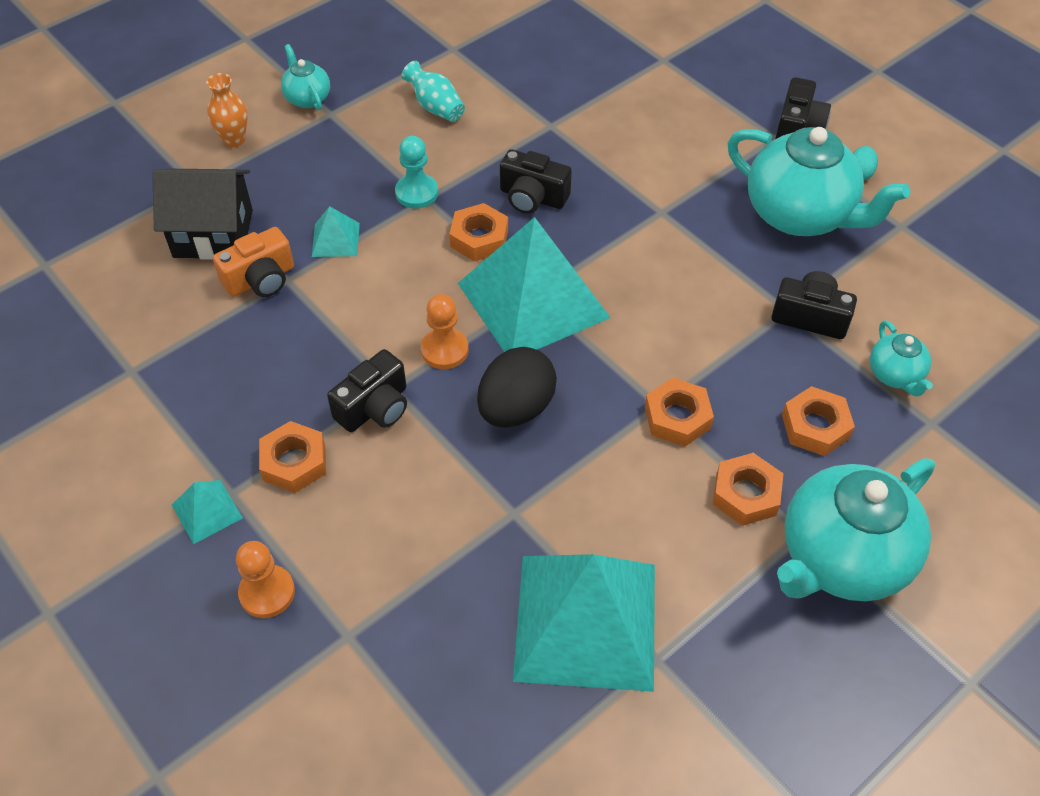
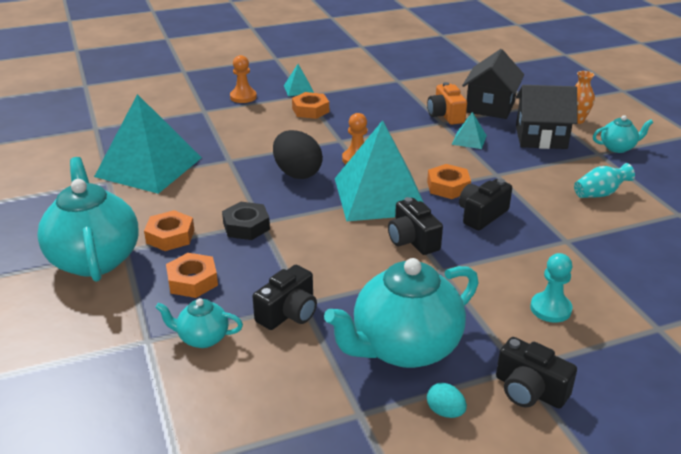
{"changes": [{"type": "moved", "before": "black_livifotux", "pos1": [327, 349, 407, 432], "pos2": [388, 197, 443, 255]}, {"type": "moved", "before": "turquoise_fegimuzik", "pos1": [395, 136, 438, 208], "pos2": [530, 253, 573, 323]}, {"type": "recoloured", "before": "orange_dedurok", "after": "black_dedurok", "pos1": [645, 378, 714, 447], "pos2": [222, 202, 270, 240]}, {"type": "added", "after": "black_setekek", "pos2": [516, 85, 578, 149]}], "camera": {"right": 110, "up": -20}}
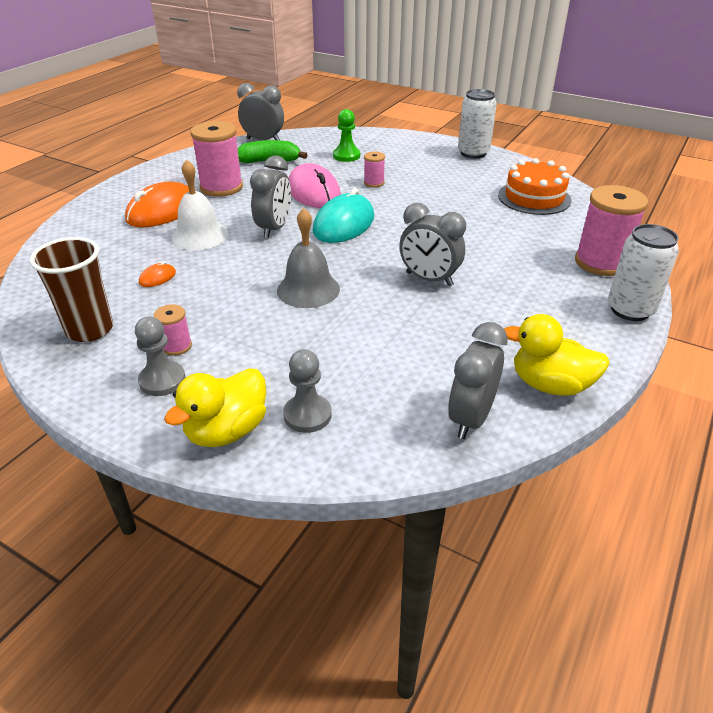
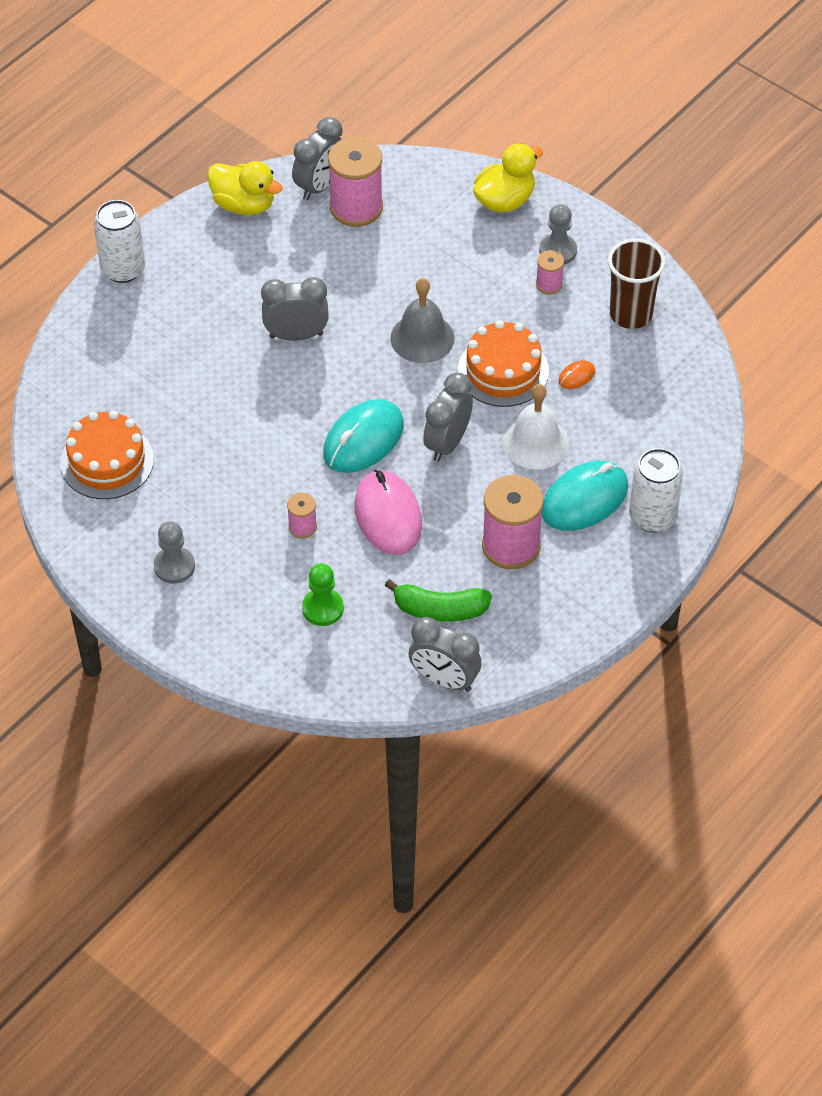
{"changes": [{"type": "recoloured", "before": "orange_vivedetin", "after": "turquoise_vivedetin", "pos1": [125, 182, 189, 227], "pos2": [542, 461, 629, 531]}, {"type": "moved", "before": "grey_fegimuzik", "pos1": [283, 349, 332, 433], "pos2": [154, 521, 195, 584]}, {"type": "turned", "before": "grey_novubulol", "pos1": [399, 203, 466, 286], "pos2": [261, 277, 329, 341], "turn": -45}, {"type": "moved", "before": "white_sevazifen", "pos1": [458, 89, 497, 158], "pos2": [629, 448, 683, 533]}, {"type": "moved", "before": "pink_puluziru", "pos1": [575, 185, 648, 276], "pos2": [328, 137, 383, 227]}, {"type": "added", "after": "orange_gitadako", "pos2": [458, 320, 549, 407]}], "camera": {"right": -170, "up": 15}}
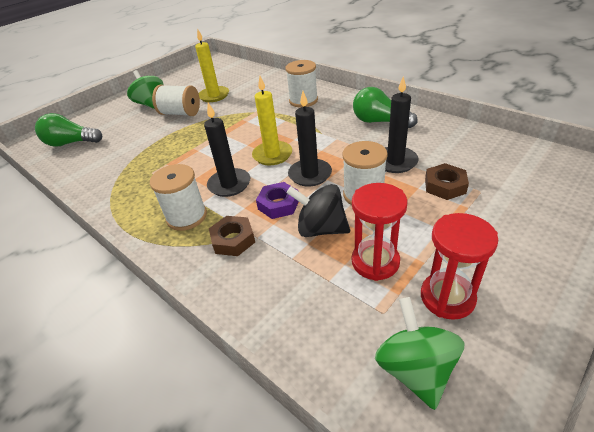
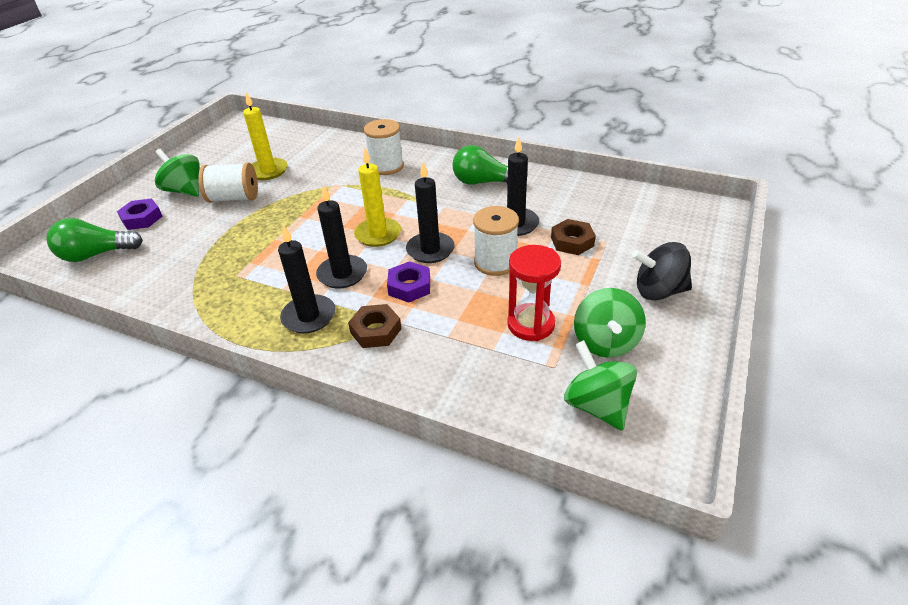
{"changes": [{"type": "replaced", "before": "white_puluziru", "after": "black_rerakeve", "pos1": [150, 164, 207, 231], "pos2": [278, 225, 336, 333]}, {"type": "moved", "before": "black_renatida", "pos1": [286, 184, 350, 237], "pos2": [632, 242, 692, 300]}, {"type": "replaced", "before": "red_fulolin", "after": "green_renatida", "pos1": [421, 213, 498, 320], "pos2": [574, 288, 646, 358]}, {"type": "added", "after": "purple_dedurok", "pos2": [117, 199, 163, 230]}], "camera": {"right": -20, "up": 0}}
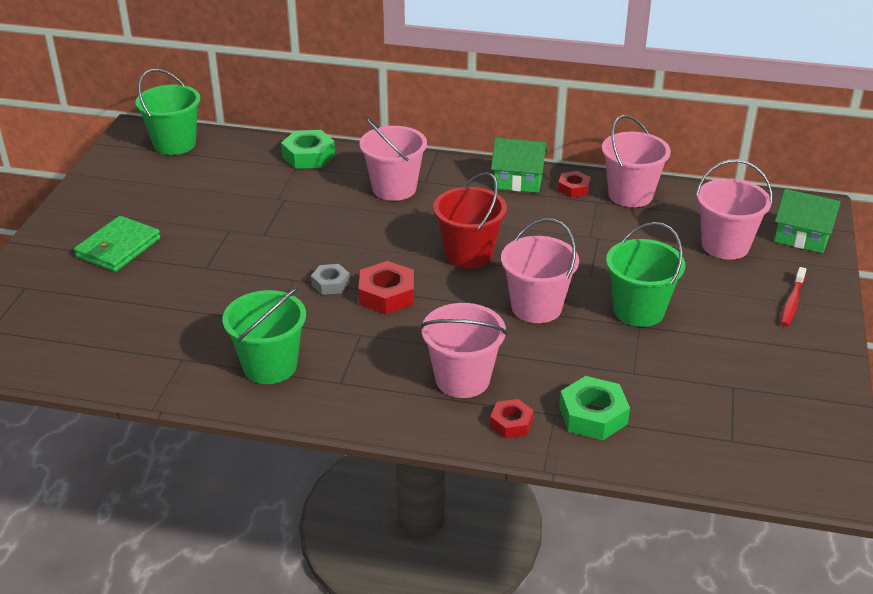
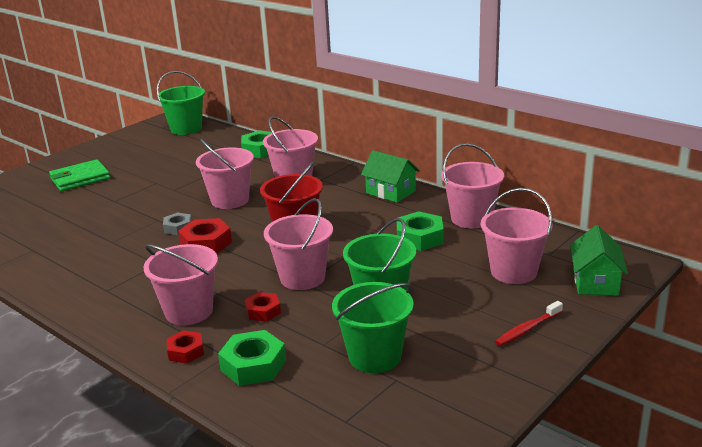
{"changes": [{"type": "moved", "before": "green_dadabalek", "pos1": [222, 287, 306, 384], "pos2": [332, 282, 414, 373]}, {"type": "moved", "before": "red_dedurok", "pos1": [558, 171, 591, 198], "pos2": [245, 292, 281, 321]}, {"type": "turned", "before": "green_setekek", "pos1": [774, 189, 840, 253], "pos2": [570, 225, 628, 296], "turn": 45}, {"type": "added", "after": "pink_dadabalek", "pos2": [196, 139, 254, 209]}, {"type": "added", "after": "green_dedurok", "pos2": [397, 211, 444, 251]}], "camera": {"right": 30, "up": -10}}
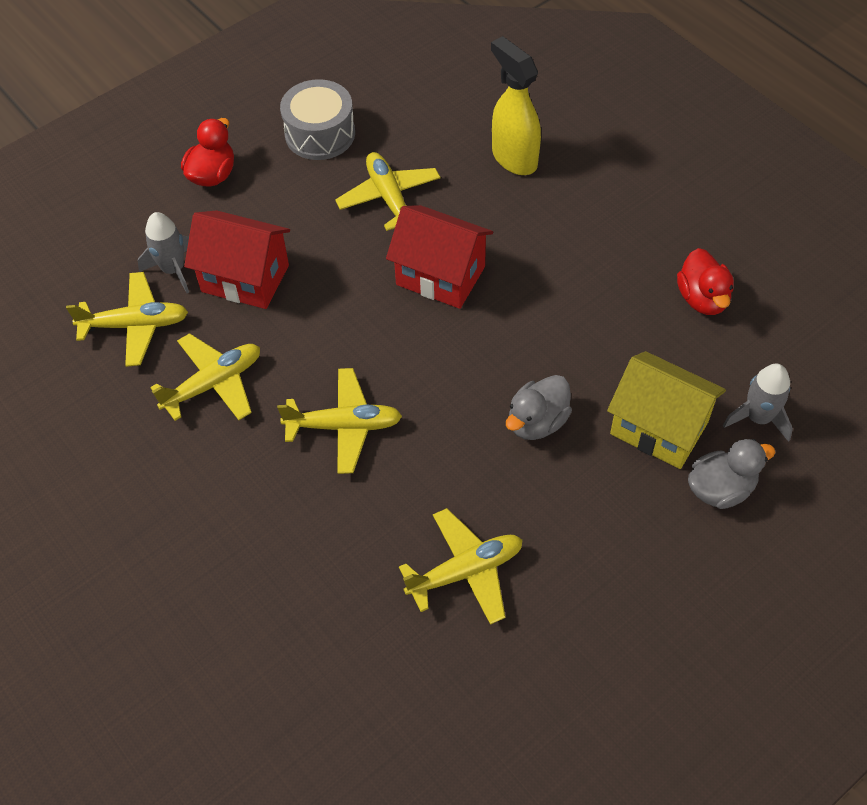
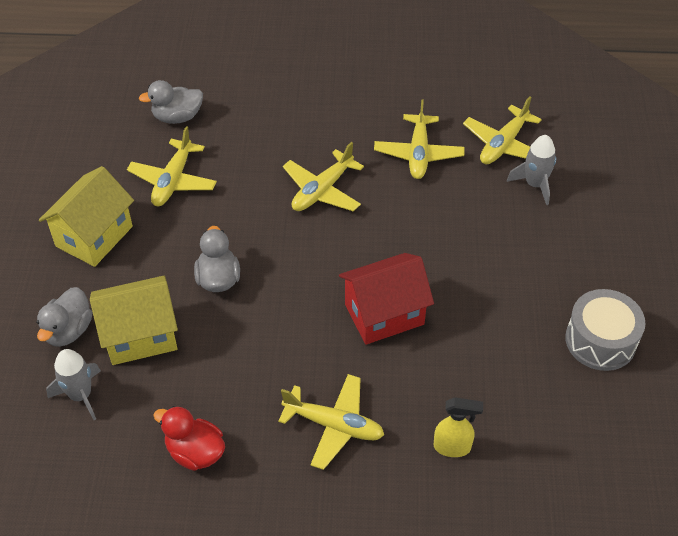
{"changes": [{"type": "removed", "before": "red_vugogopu", "pos1": [181, 118, 234, 187]}, {"type": "removed", "before": "red_setekek", "pos1": [184, 210, 290, 309]}, {"type": "moved", "before": "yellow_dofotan", "pos1": [335, 152, 441, 231], "pos2": [278, 374, 384, 470]}, {"type": "resized", "before": "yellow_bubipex", "pos1": [491, 36, 541, 175], "pos2": [434, 397, 483, 457], "scale": 0.63}, {"type": "added", "after": "yellow_setekek", "pos2": [39, 166, 134, 267]}, {"type": "added", "after": "grey_vugogopu", "pos2": [139, 80, 203, 124]}], "camera": {"right": 130, "up": -5}}
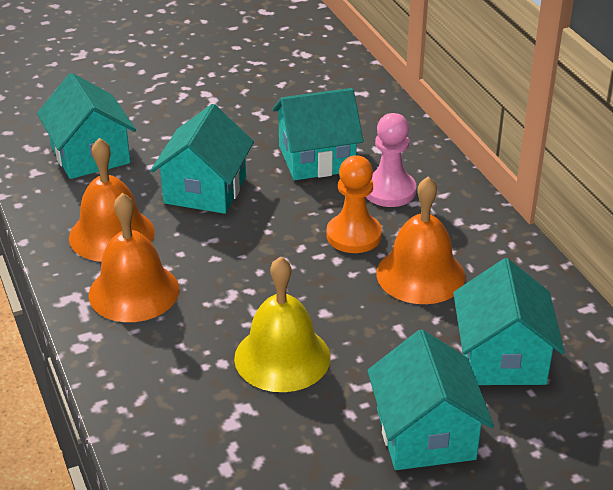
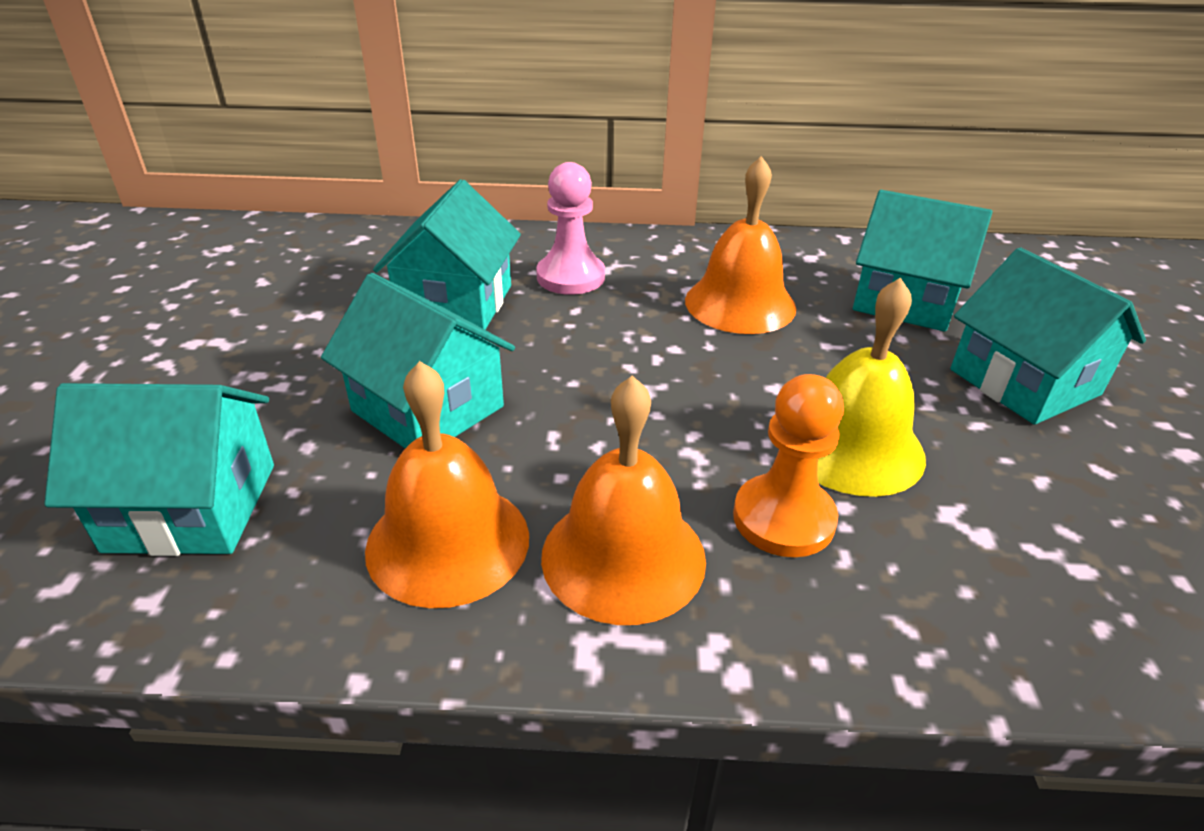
{"changes": [{"type": "moved", "before": "orange_fegimuzik", "pos1": [327, 155, 382, 253], "pos2": [733, 374, 844, 557]}, {"type": "turned", "before": "turquoise_setekek", "pos1": [367, 330, 494, 470], "pos2": [951, 247, 1146, 425], "turn": 45}], "camera": {"right": -65, "up": 0}}
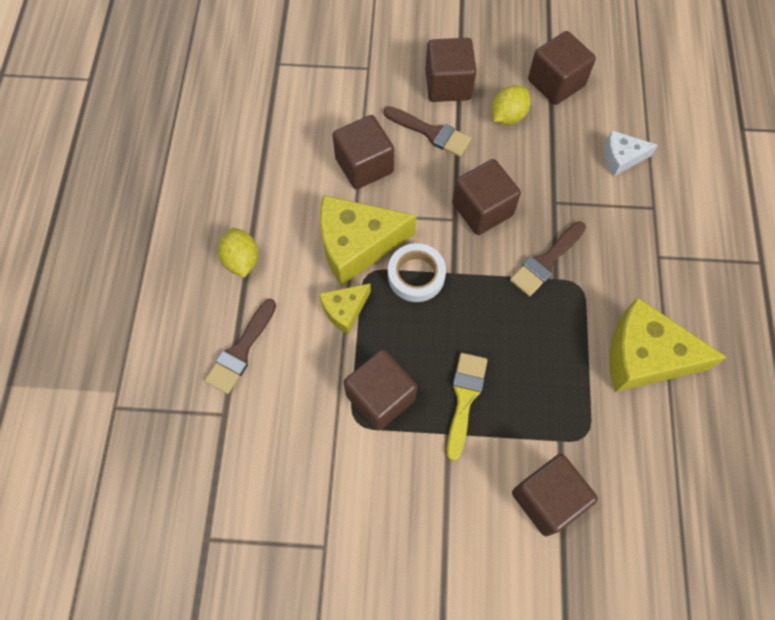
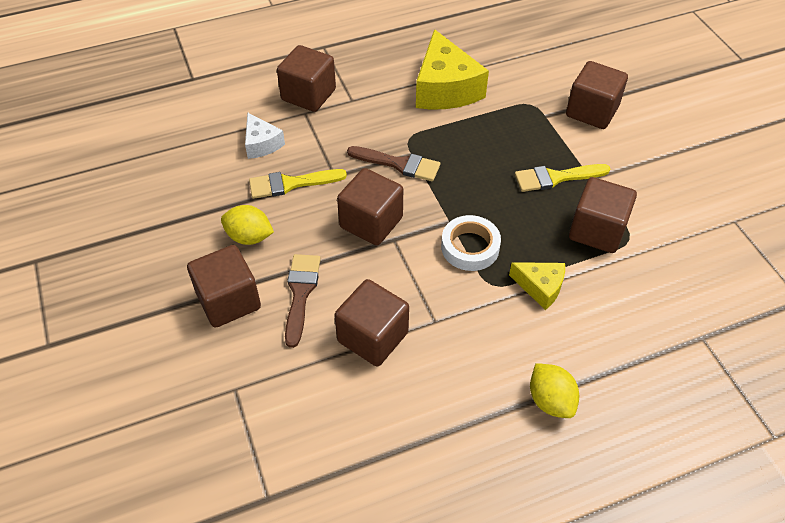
{"changes": [{"type": "removed", "before": "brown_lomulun", "pos1": [205, 299, 276, 394]}, {"type": "turned", "before": "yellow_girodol", "pos1": [218, 228, 258, 278], "pos2": [530, 363, 579, 418], "turn": -75}, {"type": "removed", "before": "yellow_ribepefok", "pos1": [320, 195, 416, 286]}, {"type": "moved", "before": "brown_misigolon", "pos1": [528, 31, 596, 105], "pos2": [277, 45, 336, 112]}, {"type": "added", "after": "yellow_lomulun", "pos2": [249, 169, 347, 199]}], "camera": {"right": -115, "up": -15}}
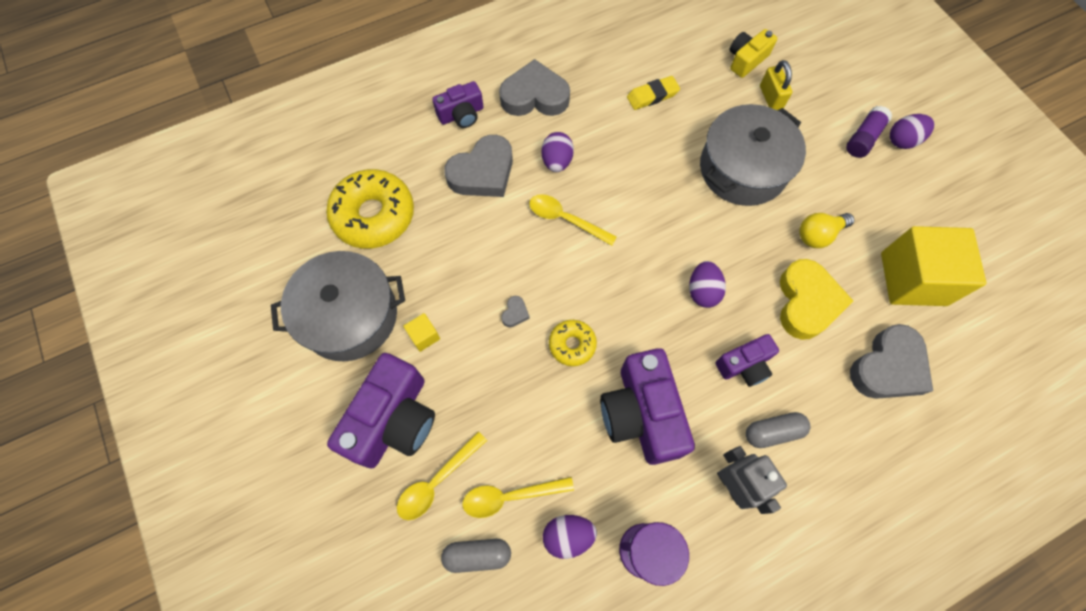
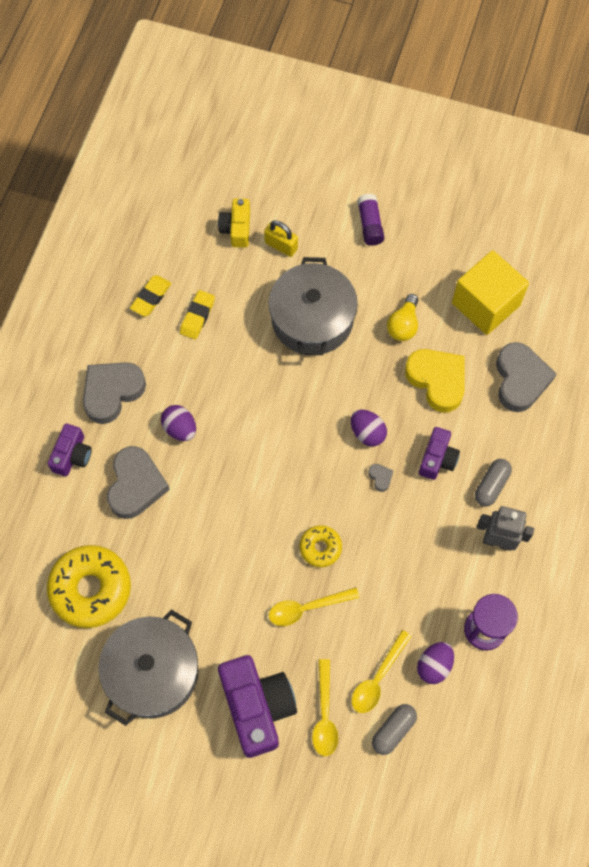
{"changes": [{"type": "removed", "before": "yellow_misigolon", "pos1": [403, 313, 440, 352]}, {"type": "moved", "before": "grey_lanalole", "pos1": [501, 296, 530, 327], "pos2": [368, 464, 393, 492]}, {"type": "moved", "before": "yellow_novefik", "pos1": [529, 194, 617, 246], "pos2": [269, 587, 359, 626]}, {"type": "removed", "before": "purple_livifotux", "pos1": [600, 348, 695, 465]}, {"type": "removed", "before": "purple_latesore", "pos1": [890, 114, 934, 149]}, {"type": "added", "after": "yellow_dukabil", "pos2": [130, 275, 171, 317]}], "camera": {"right": -45, "up": 0}}
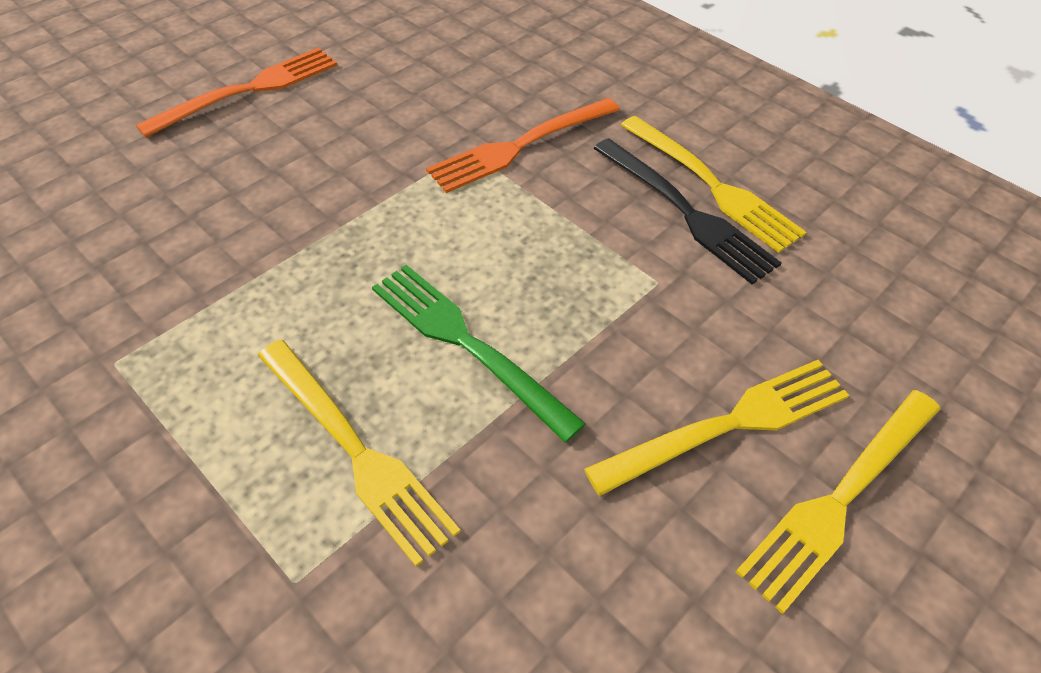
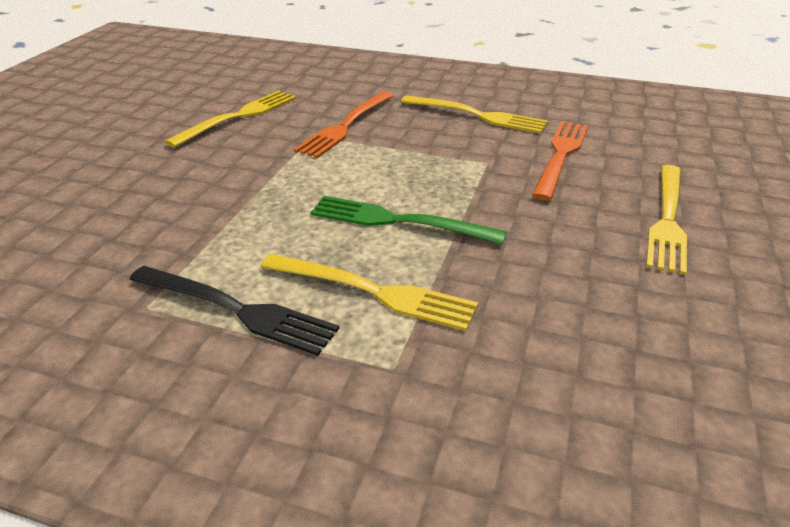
{"changes": [{"type": "moved", "before": "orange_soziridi", "pos1": [136, 47, 337, 138], "pos2": [532, 121, 589, 200]}, {"type": "moved", "before": "yellow_soziridi", "pos1": [584, 360, 849, 496], "pos2": [165, 91, 296, 148]}, {"type": "moved", "before": "black_soziridi", "pos1": [593, 139, 781, 285], "pos2": [129, 266, 339, 356]}], "camera": {"right": -25, "up": -15}}
